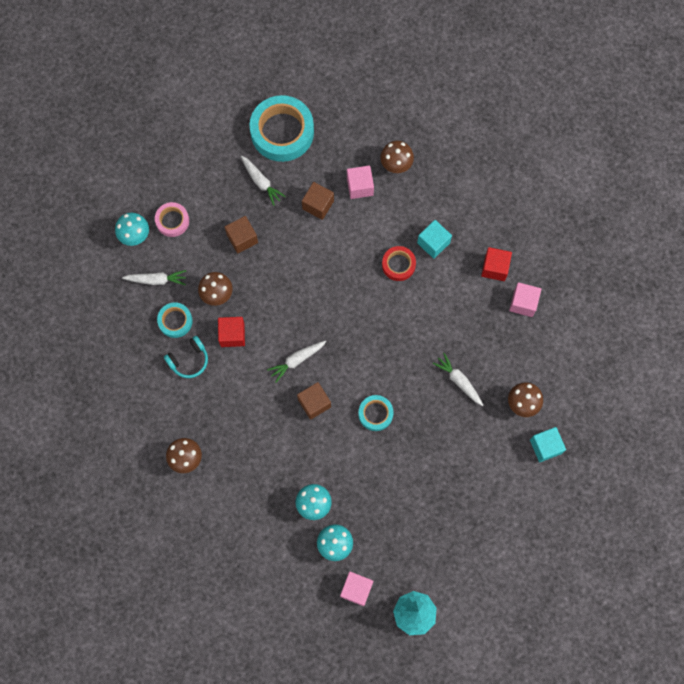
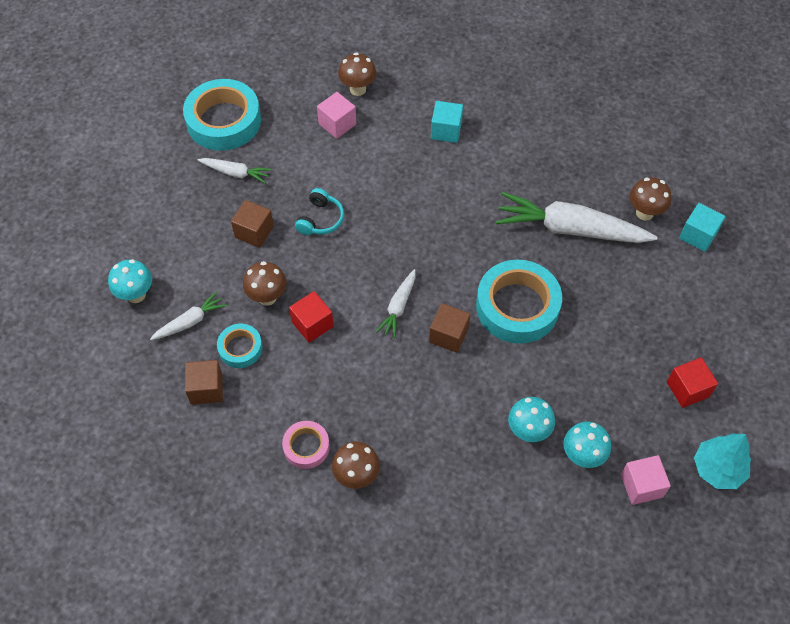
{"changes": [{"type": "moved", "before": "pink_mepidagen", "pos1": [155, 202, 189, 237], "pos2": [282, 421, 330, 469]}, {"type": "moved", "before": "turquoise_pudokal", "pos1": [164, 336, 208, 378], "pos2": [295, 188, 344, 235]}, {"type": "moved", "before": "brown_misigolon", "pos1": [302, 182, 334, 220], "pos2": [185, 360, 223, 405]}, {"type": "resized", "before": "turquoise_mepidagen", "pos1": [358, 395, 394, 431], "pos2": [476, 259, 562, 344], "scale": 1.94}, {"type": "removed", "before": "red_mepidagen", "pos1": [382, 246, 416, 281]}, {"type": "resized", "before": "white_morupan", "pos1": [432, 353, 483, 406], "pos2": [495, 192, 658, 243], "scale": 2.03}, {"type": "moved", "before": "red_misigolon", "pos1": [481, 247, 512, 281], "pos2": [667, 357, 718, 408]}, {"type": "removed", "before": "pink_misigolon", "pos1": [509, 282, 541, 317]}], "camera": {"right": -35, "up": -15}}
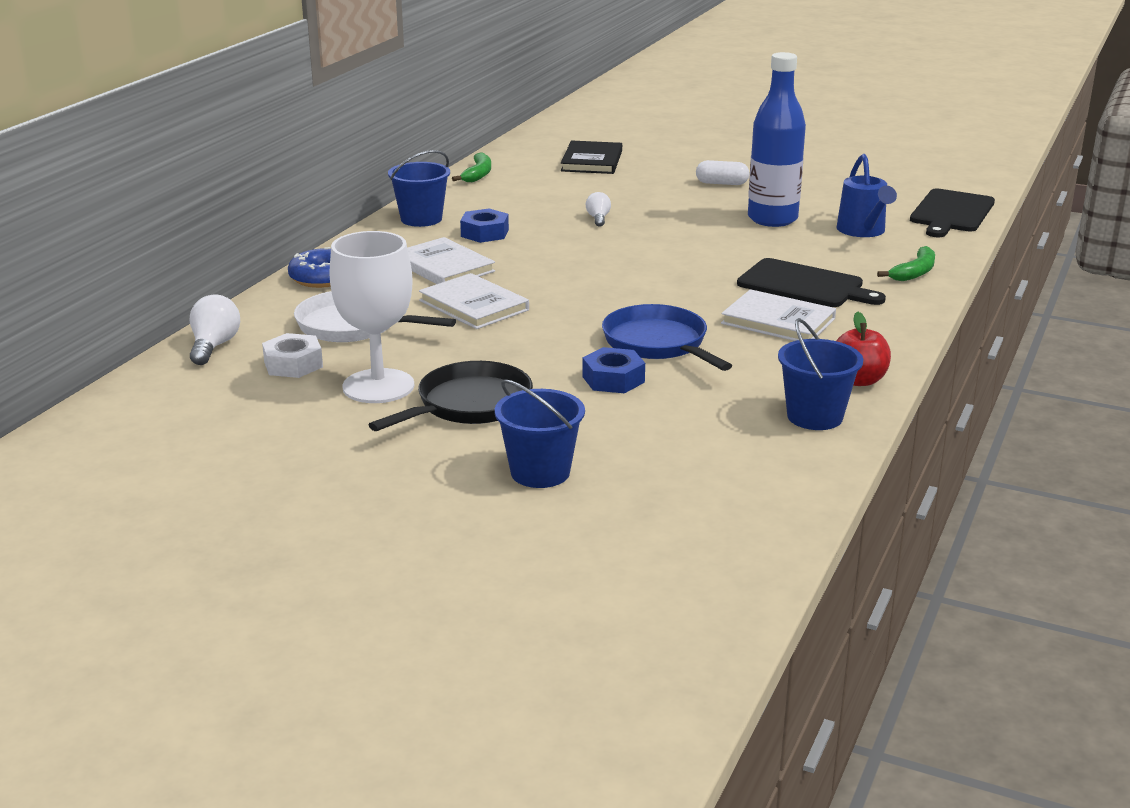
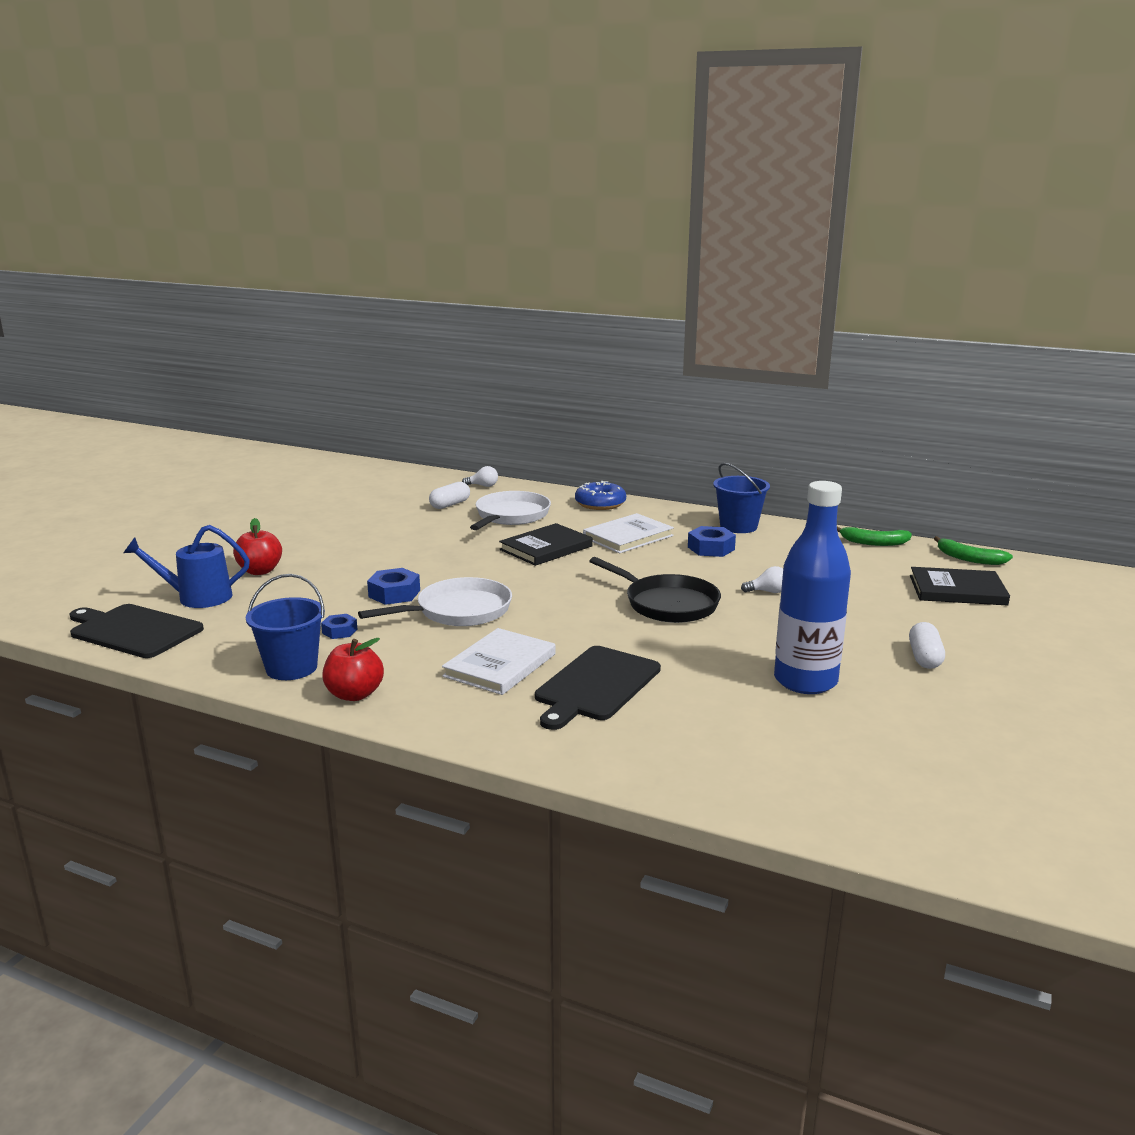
{"changes": [{"type": "resized", "before": "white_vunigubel", "pos1": [190, 294, 240, 365], "pos2": [462, 466, 498, 487], "scale": 0.63}, {"type": "replaced", "before": "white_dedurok", "after": "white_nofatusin", "pos1": [262, 333, 323, 378], "pos2": [429, 482, 470, 509]}, {"type": "removed", "before": "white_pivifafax", "pos1": [329, 231, 414, 403]}, {"type": "moved", "before": "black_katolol", "pos1": [368, 361, 533, 431], "pos2": [589, 557, 721, 623]}, {"type": "recoloured", "before": "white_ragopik", "after": "black_ragopik", "pos1": [419, 273, 529, 329], "pos2": [499, 523, 593, 566]}, {"type": "replaced", "before": "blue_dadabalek", "after": "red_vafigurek", "pos1": [495, 379, 585, 488], "pos2": [233, 518, 282, 575]}, {"type": "recoloured", "before": "blue_katolol", "after": "white_katolol", "pos1": [602, 304, 732, 371], "pos2": [358, 577, 512, 626]}, {"type": "moved", "before": "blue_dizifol", "pos1": [836, 154, 897, 237], "pos2": [123, 525, 250, 608]}, {"type": "moved", "before": "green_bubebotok", "pos1": [877, 246, 935, 281], "pos2": [934, 536, 1013, 565]}, {"type": "moved", "before": "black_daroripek", "pos1": [910, 189, 995, 237], "pos2": [69, 604, 204, 658]}, {"type": "added", "after": "blue_dedurok", "pos2": [321, 614, 358, 639]}], "camera": {"right": 90, "up": -5}}
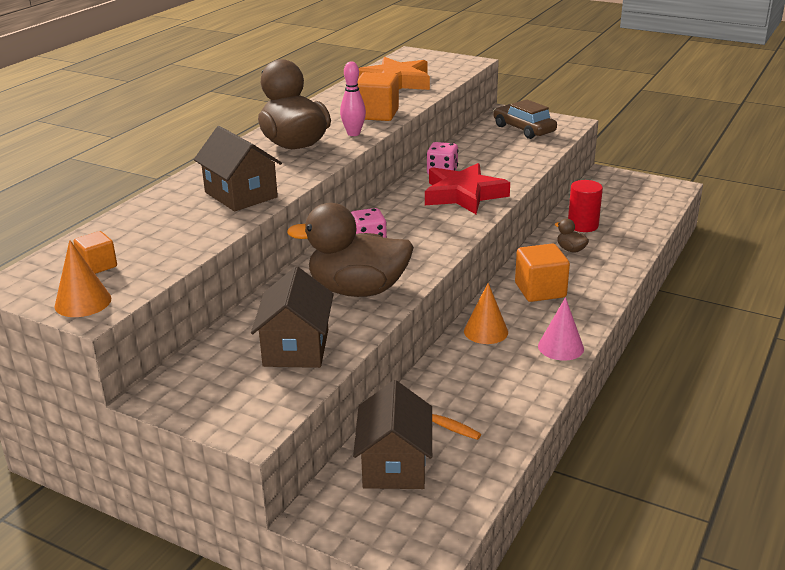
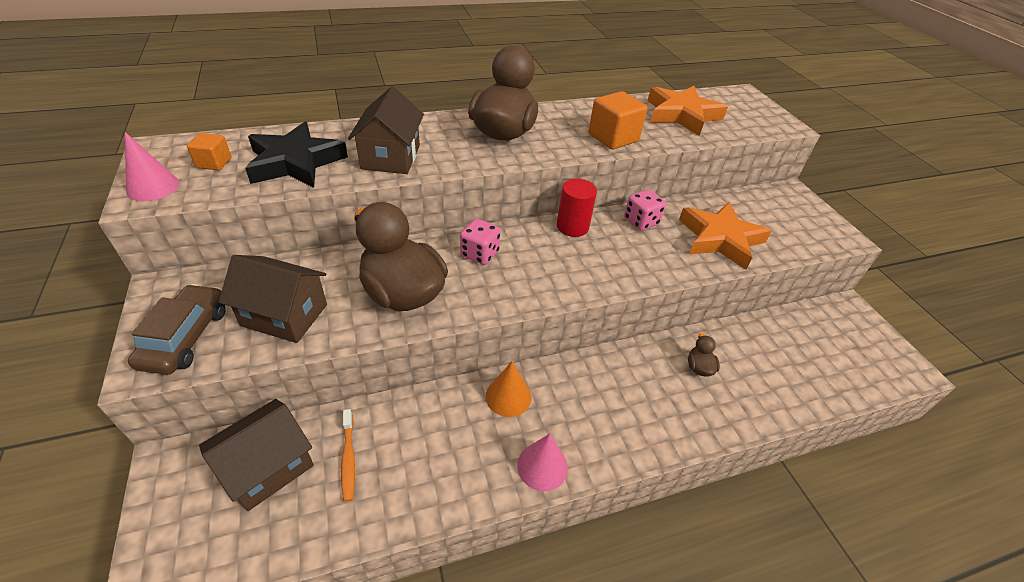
{"changes": [{"type": "recoloured", "before": "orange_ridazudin", "after": "pink_ridazudin", "pos1": [54, 240, 111, 317], "pos2": [125, 132, 179, 201]}, {"type": "turned", "before": "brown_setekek", "pos1": [251, 266, 334, 368], "pos2": [219, 255, 327, 343], "turn": 60}, {"type": "removed", "before": "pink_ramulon", "pos1": [340, 61, 366, 136]}, {"type": "removed", "before": "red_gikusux", "pos1": [425, 163, 510, 214]}, {"type": "moved", "before": "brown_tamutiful", "pos1": [493, 99, 557, 139], "pos2": [128, 284, 225, 375]}, {"type": "removed", "before": "orange_misigolon", "pos1": [515, 243, 570, 302]}, {"type": "moved", "before": "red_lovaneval", "pos1": [568, 180, 603, 232], "pos2": [557, 179, 597, 237]}, {"type": "added", "after": "black_gikusux", "pos2": [245, 122, 348, 188]}, {"type": "added", "after": "orange_gikusux", "pos2": [679, 202, 772, 270]}], "camera": {"right": 40, "up": 15}}
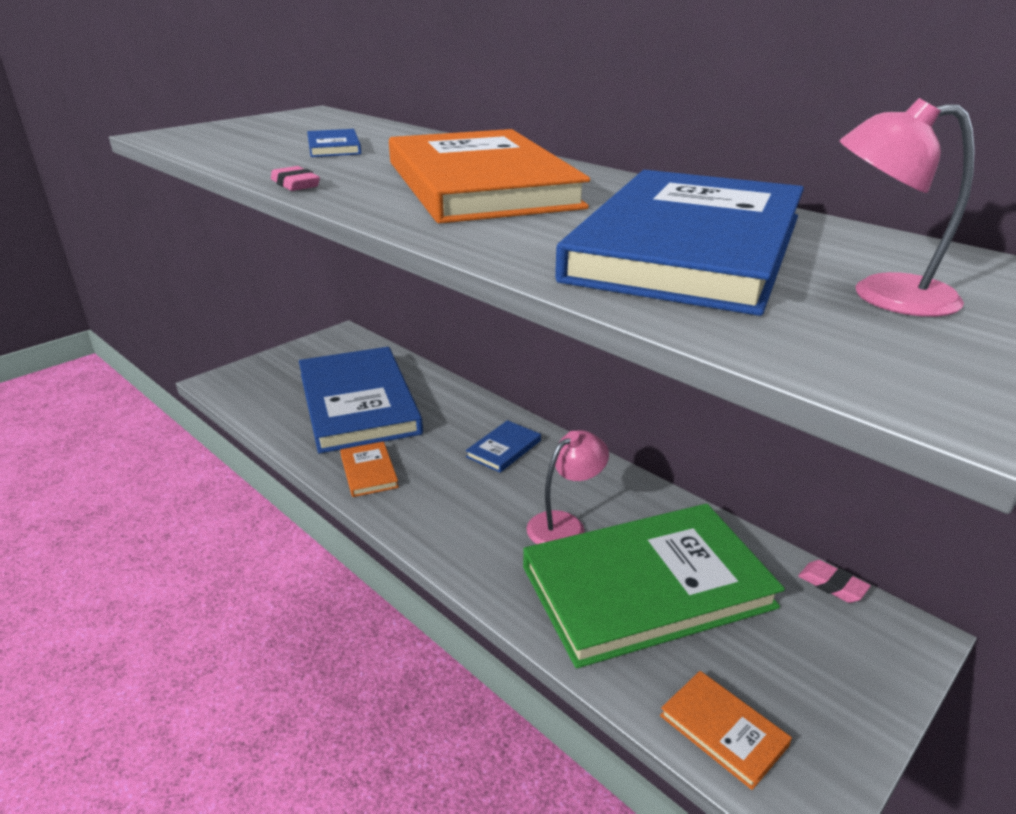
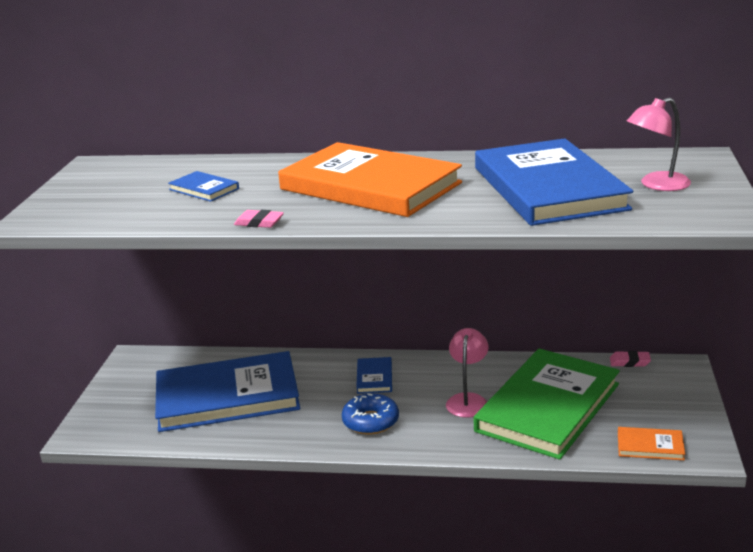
{"changes": [{"type": "turned", "before": "blue_ragopik", "pos1": [299, 347, 423, 453], "pos2": [155, 351, 300, 432], "turn": -45}, {"type": "removed", "before": "orange_ragopik", "pos1": [340, 441, 399, 497]}, {"type": "added", "after": "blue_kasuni", "pos2": [342, 393, 399, 434]}], "camera": {"right": -35, "up": -5}}
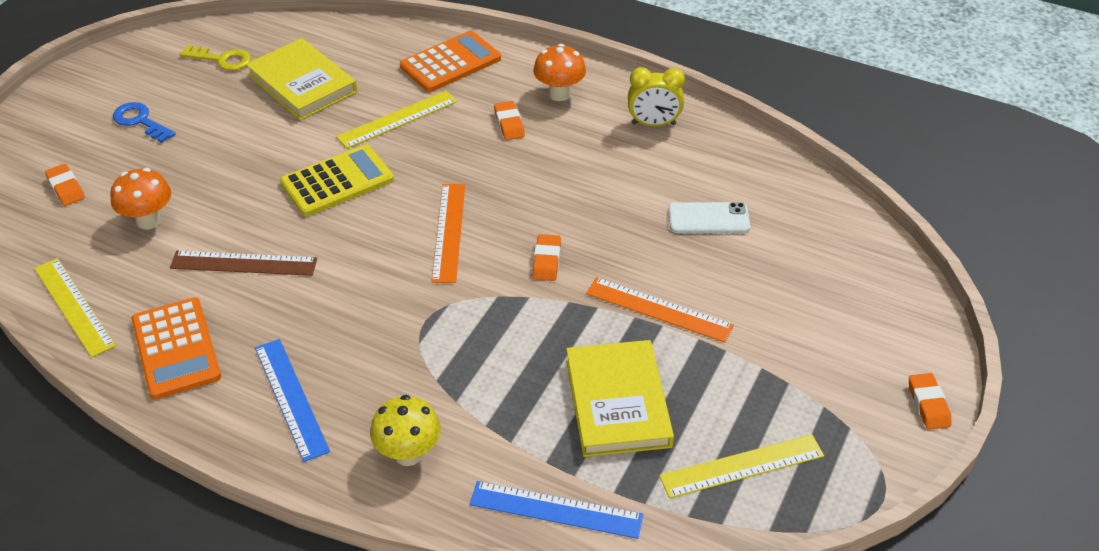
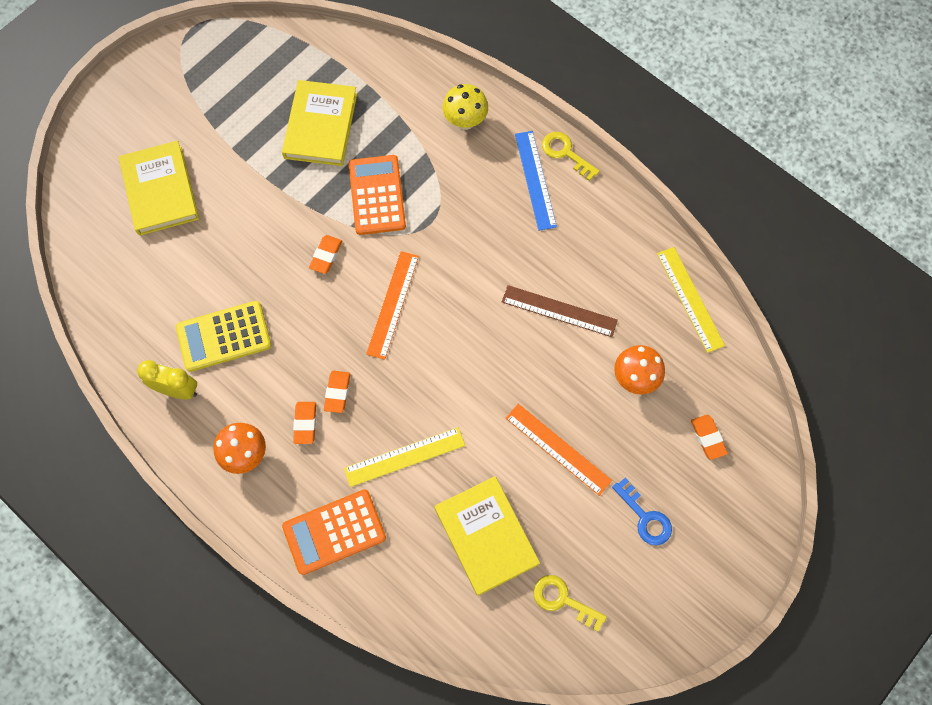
{"changes": [{"type": "moved", "before": "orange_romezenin", "pos1": [131, 297, 221, 399], "pos2": [349, 155, 406, 235]}, {"type": "moved", "before": "yellow_romezenin", "pos1": [280, 145, 394, 216], "pos2": [176, 301, 271, 372]}, {"type": "removed", "before": "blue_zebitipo", "pos1": [469, 481, 643, 539]}, {"type": "moved", "before": "orange_zebitipo", "pos1": [586, 277, 734, 343], "pos2": [506, 404, 612, 496]}, {"type": "removed", "before": "yellow_zebitipo", "pos1": [659, 434, 824, 498]}, {"type": "removed", "before": "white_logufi", "pos1": [668, 202, 750, 233]}, {"type": "moved", "before": "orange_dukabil", "pos1": [909, 373, 952, 430], "pos2": [324, 371, 350, 413]}, {"type": "added", "after": "yellow_ragopik", "pos2": [119, 141, 199, 236]}, {"type": "added", "after": "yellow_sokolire", "pos2": [542, 132, 600, 181]}], "camera": {"right": -165, "up": 25}}
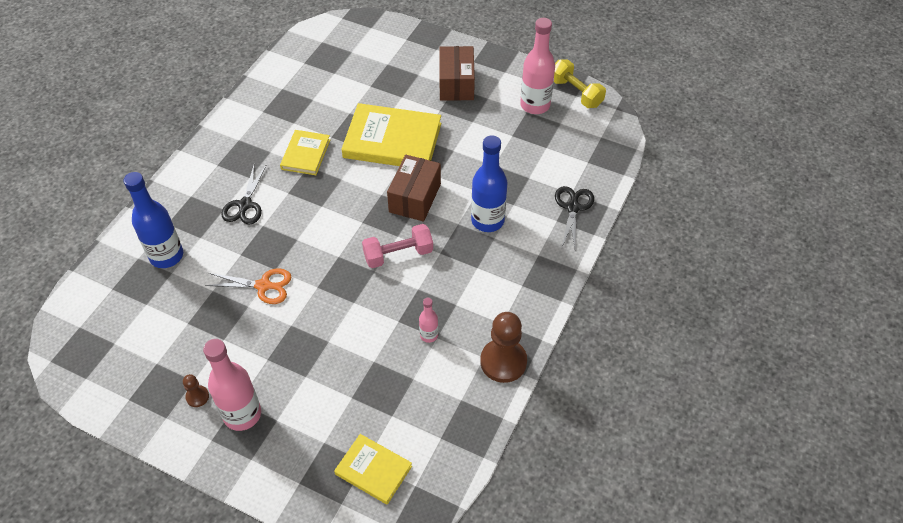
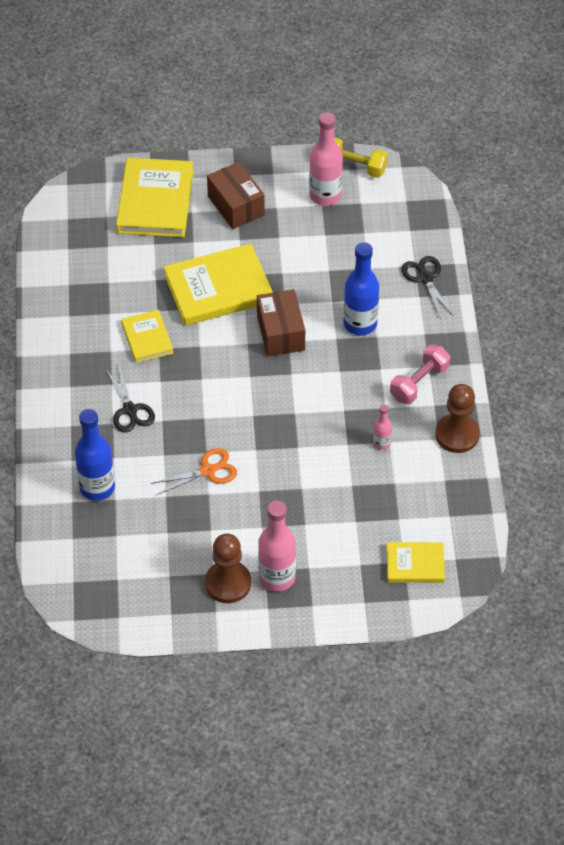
{"changes": [{"type": "resized", "before": "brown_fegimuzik", "pos1": [183, 374, 209, 407], "pos2": [205, 534, 251, 603], "scale": 2.1}, {"type": "moved", "before": "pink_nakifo", "pos1": [362, 224, 433, 268], "pos2": [390, 344, 450, 404]}, {"type": "added", "after": "yellow_ragopik", "pos2": [116, 158, 194, 237]}], "camera": {"right": -30, "up": 0}}
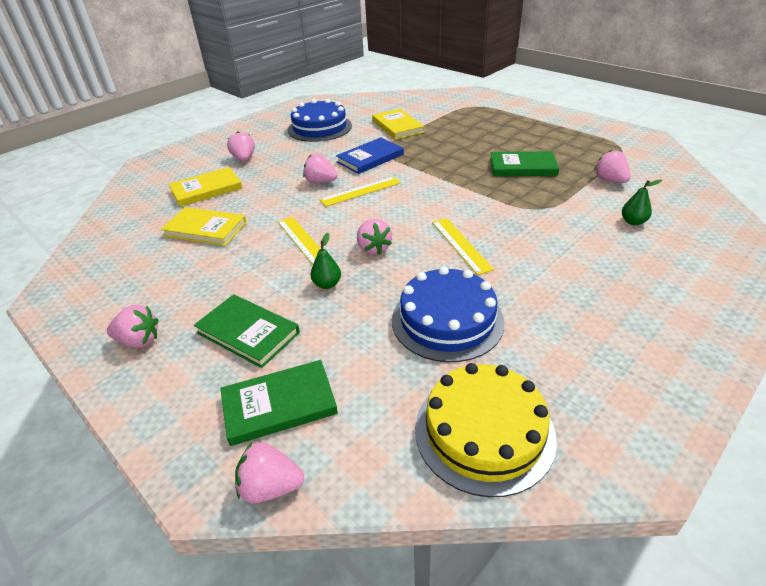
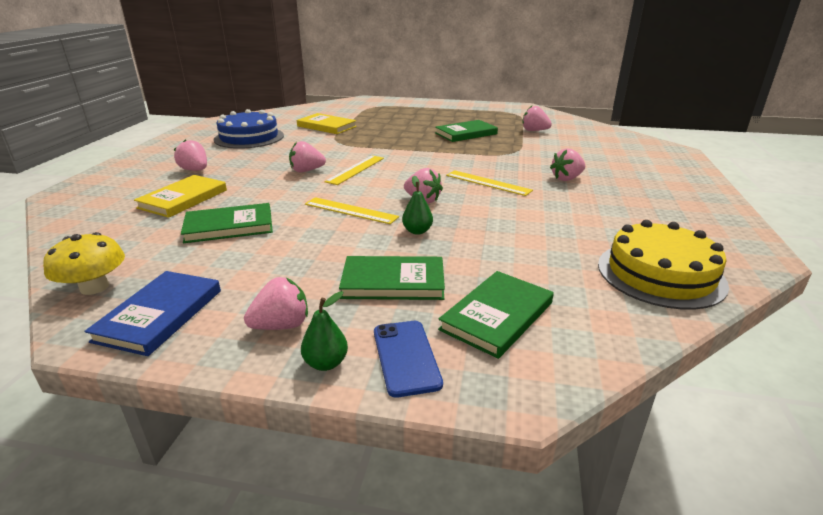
{"changes": [{"type": "recoloured", "before": "yellow_ragopik", "after": "green_ragopik", "pos1": [161, 207, 247, 246], "pos2": [181, 203, 273, 243]}, {"type": "moved", "before": "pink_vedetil", "pos1": [235, 442, 304, 503], "pos2": [550, 149, 585, 181]}, {"type": "moved", "before": "blue_ragopik", "pos1": [336, 137, 404, 174], "pos2": [84, 271, 221, 356]}, {"type": "removed", "before": "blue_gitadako", "pos1": [392, 266, 504, 362]}, {"type": "moved", "before": "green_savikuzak", "pos1": [622, 180, 662, 225], "pos2": [301, 291, 348, 371]}, {"type": "added", "after": "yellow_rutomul", "pos2": [43, 232, 125, 295]}, {"type": "added", "after": "blue_logufi", "pos2": [374, 321, 443, 398]}], "camera": {"right": -35, "up": -10}}
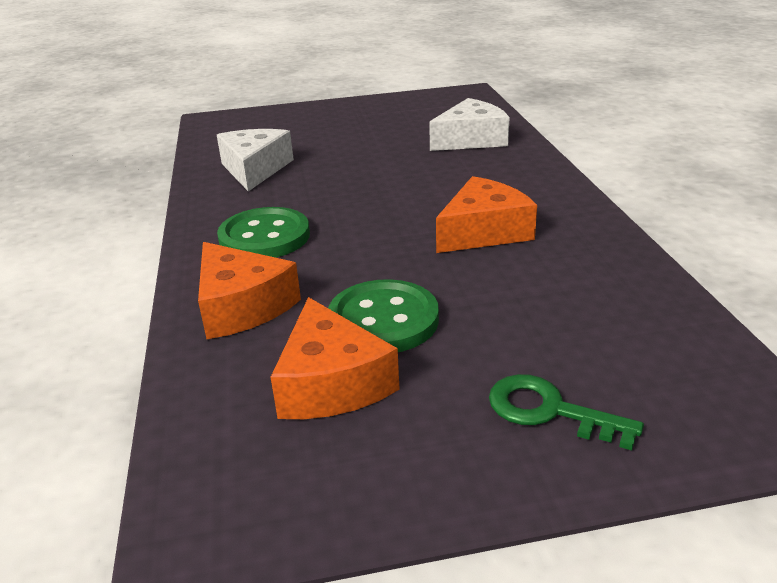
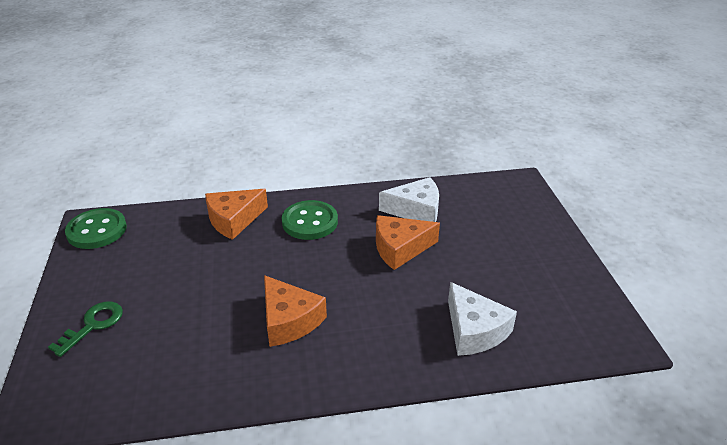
{"changes": [{"type": "moved", "before": "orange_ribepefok", "pos1": [271, 297, 400, 419], "pos2": [376, 215, 440, 270]}, {"type": "moved", "before": "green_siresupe", "pos1": [328, 279, 439, 352], "pos2": [65, 208, 127, 249]}], "camera": {"right": 90, "up": 5}}
